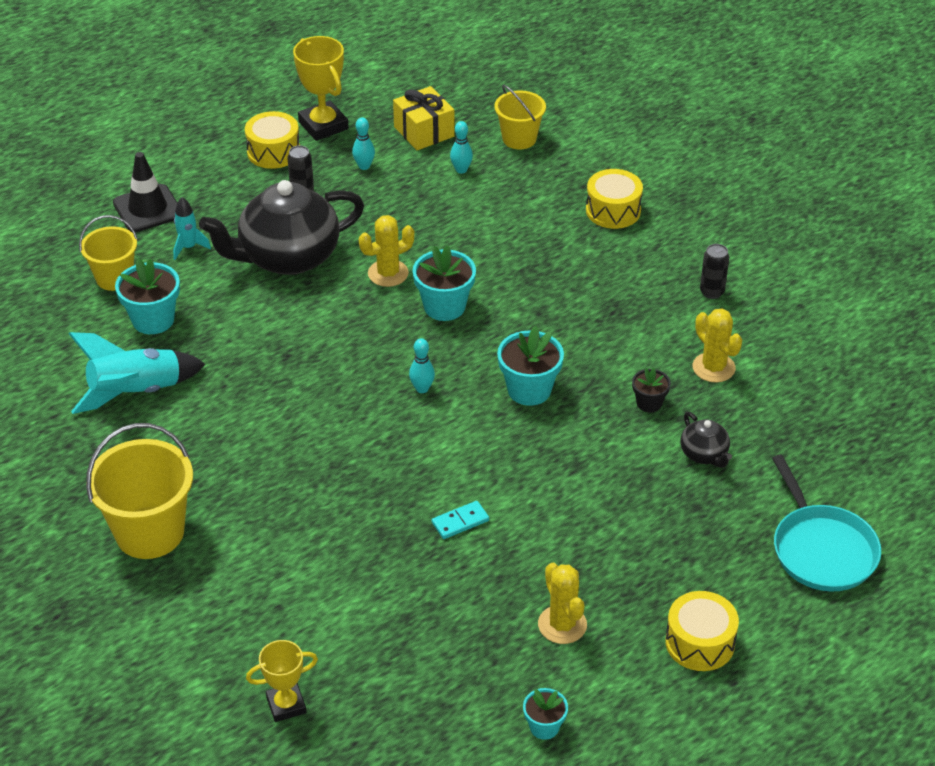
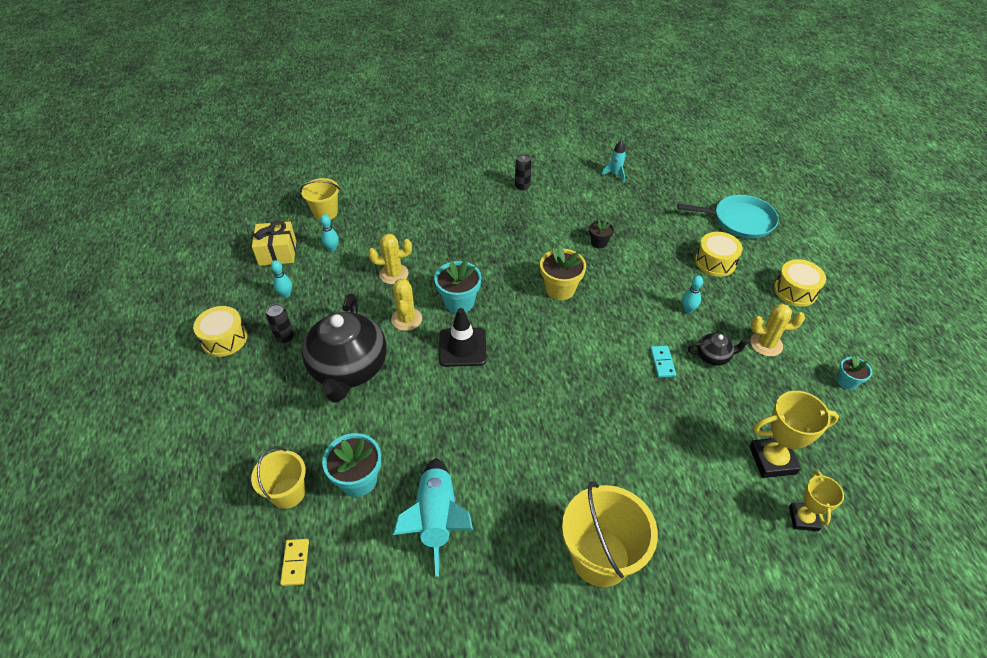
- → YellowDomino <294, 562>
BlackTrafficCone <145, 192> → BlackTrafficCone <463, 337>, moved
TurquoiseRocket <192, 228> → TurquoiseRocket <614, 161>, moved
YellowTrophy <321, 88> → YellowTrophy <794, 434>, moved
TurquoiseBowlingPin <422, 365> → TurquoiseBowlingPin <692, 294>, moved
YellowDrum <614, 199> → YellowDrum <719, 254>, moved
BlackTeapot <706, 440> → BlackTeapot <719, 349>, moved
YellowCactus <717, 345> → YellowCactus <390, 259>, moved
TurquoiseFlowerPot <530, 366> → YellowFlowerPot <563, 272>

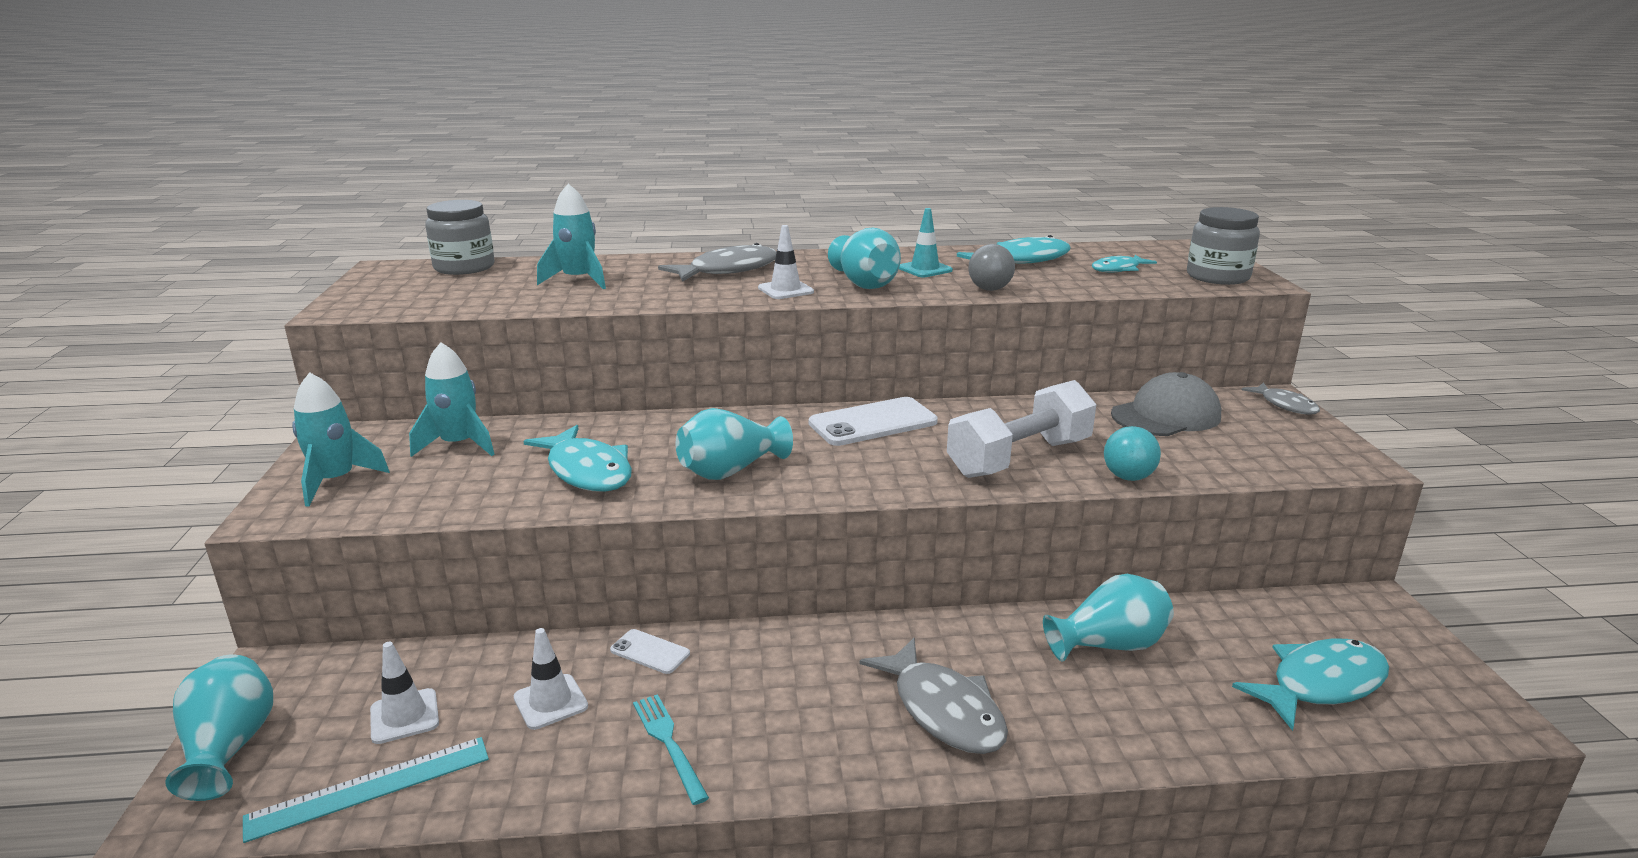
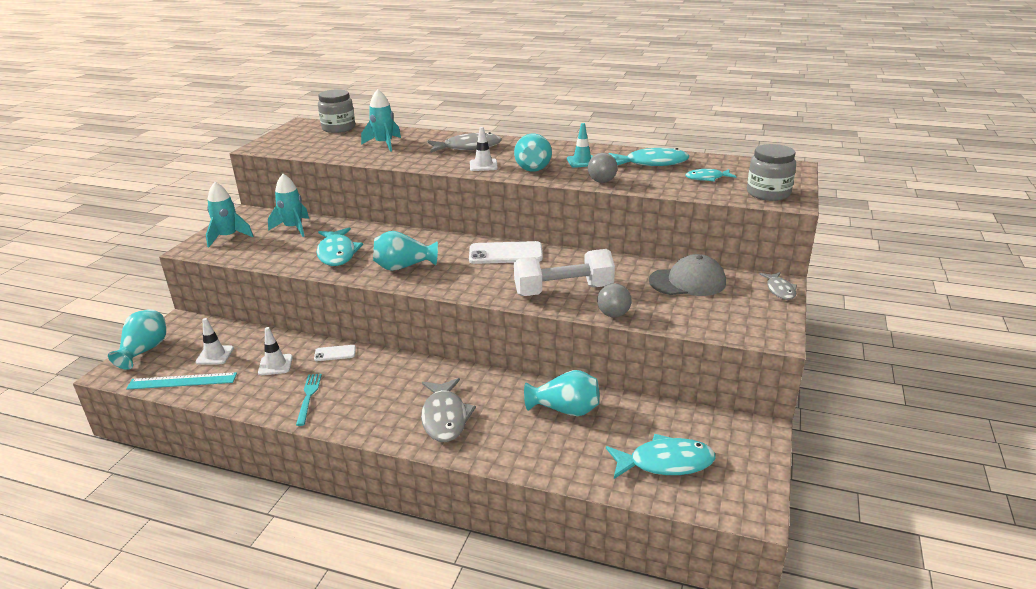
TurquoiseBall <1132, 453> → GreyBall <614, 300>
WhitePhone <650, 651> → WhitePhone <335, 353>, 60 degrees counterclockwise

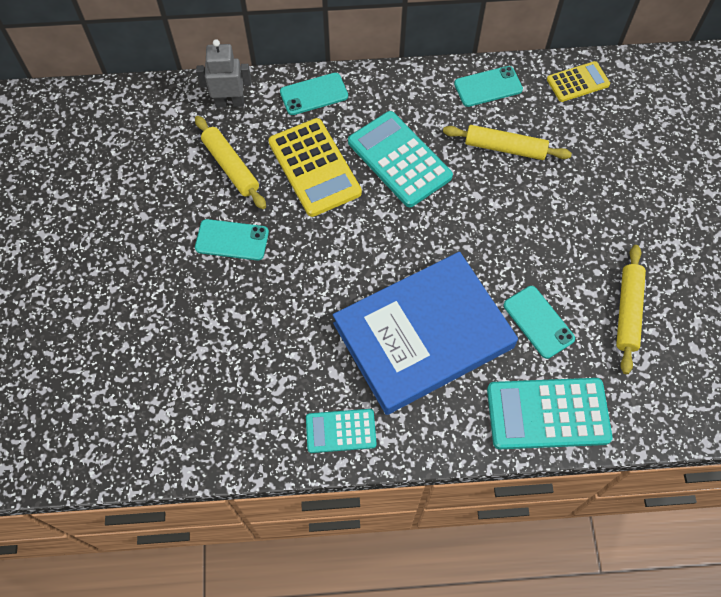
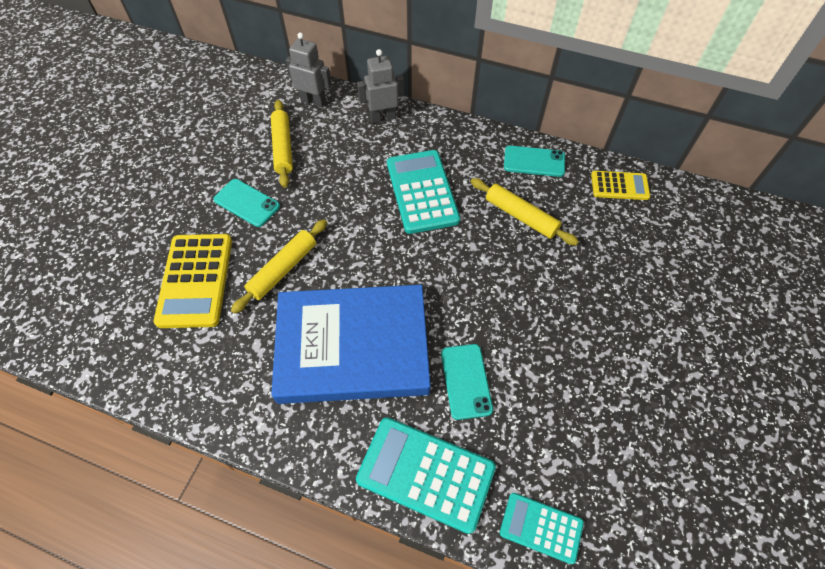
YellowCalculator <315, 167> → YellowCalculator <193, 281>, moved
TurquoiseCalculator <341, 431> → TurquoiseCalculator <542, 528>, moved
YellowRollingPin <631, 309> → YellowRollingPin <279, 266>, moved
TurquoisePhone <314, 94> → GreyRobot <380, 86>

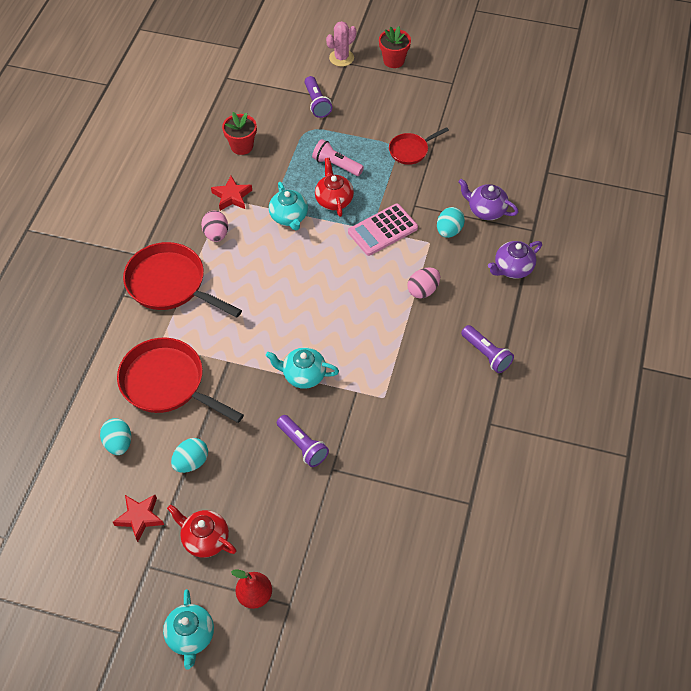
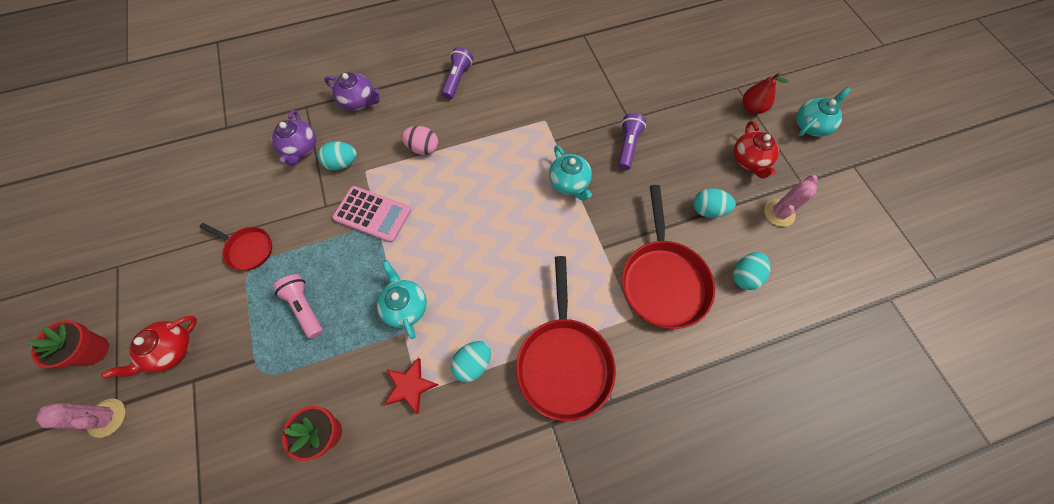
PurpleFlashlight <318, 97> → -
RedTeapot <334, 187> → RedTeapot <149, 347>, moved
RedStar <138, 518> → PinkCactus <790, 201>
PinkEgg <214, 226> → TurquoiseEgg <471, 361>
TurquoiseTeapot <288, 206> → TurquoiseTeapot <402, 300>, 60 degrees counterclockwise
PinkFlashlight <338, 157> → PinkFlashlight <298, 306>, 150 degrees clockwise

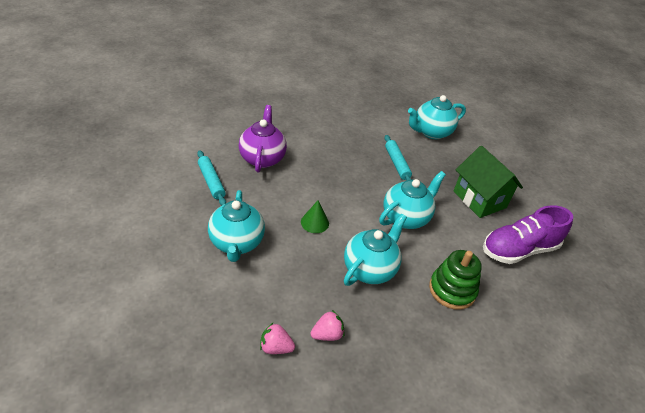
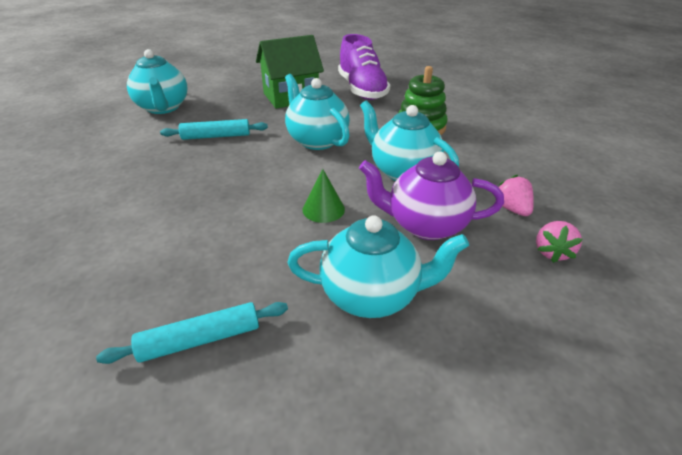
PurpleTeapot <263, 139> → PurpleTeapot <431, 196>, moved

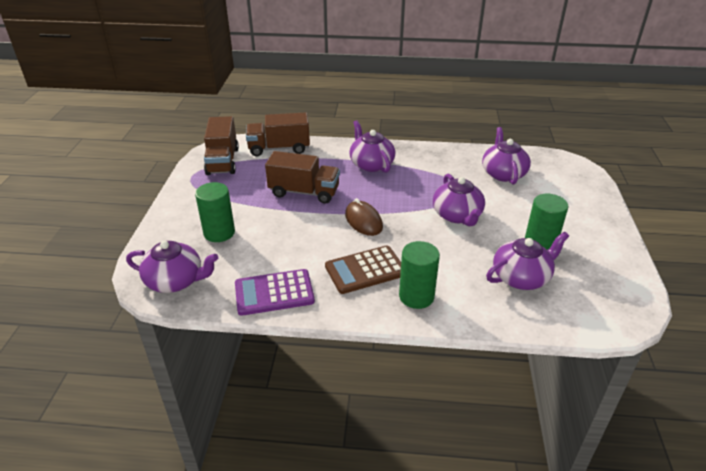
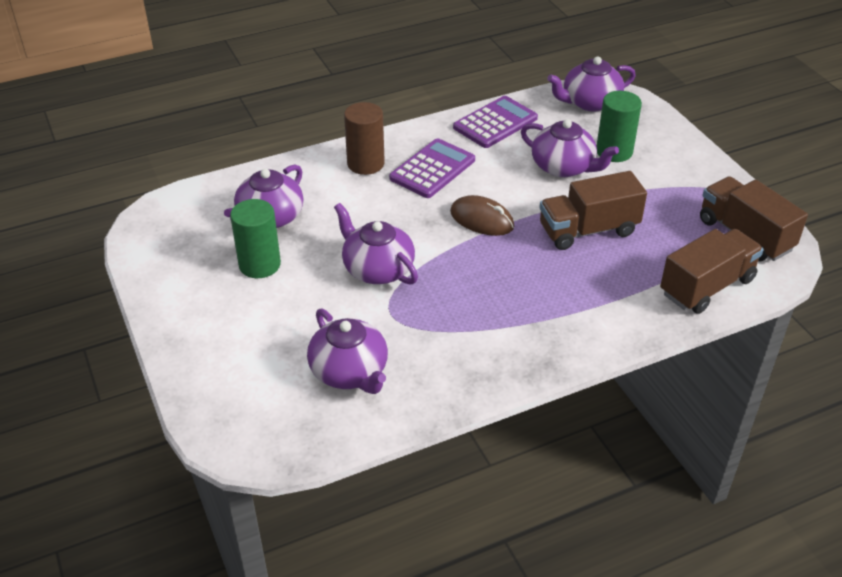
PurpleTeapot <372, 146> → PurpleTeapot <570, 148>, moved
BrownCalculator <363, 269> → PurpleCalculator <432, 168>
GreenCylinder <419, 275> → BrownCylinder <364, 138>

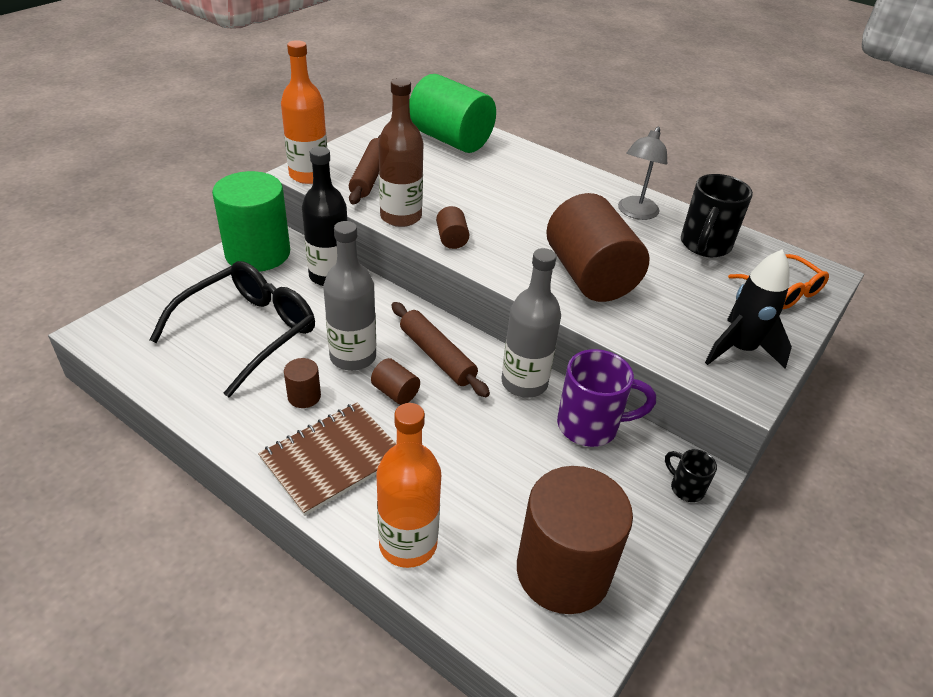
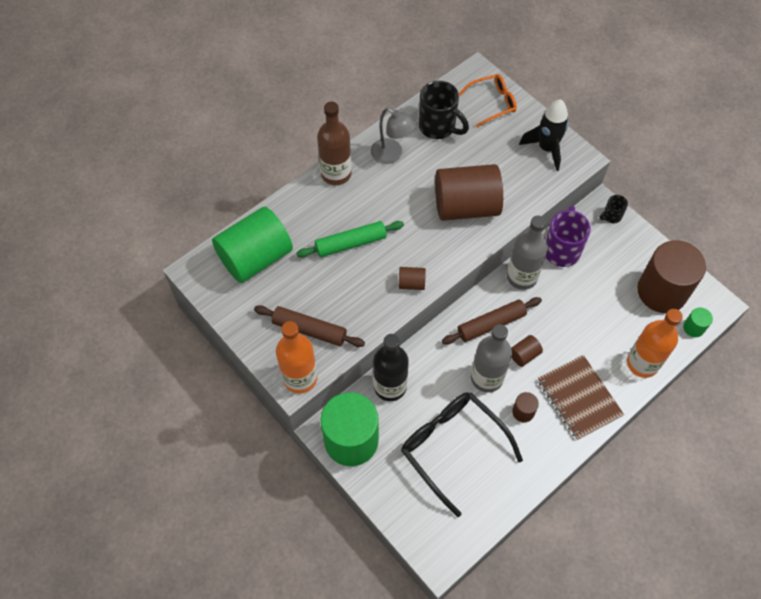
- → GreenRollingPin <350, 239>
- → GreenCylinder <698, 322>
BrownBottle <400, 152> → BrownBottle <334, 143>, moved

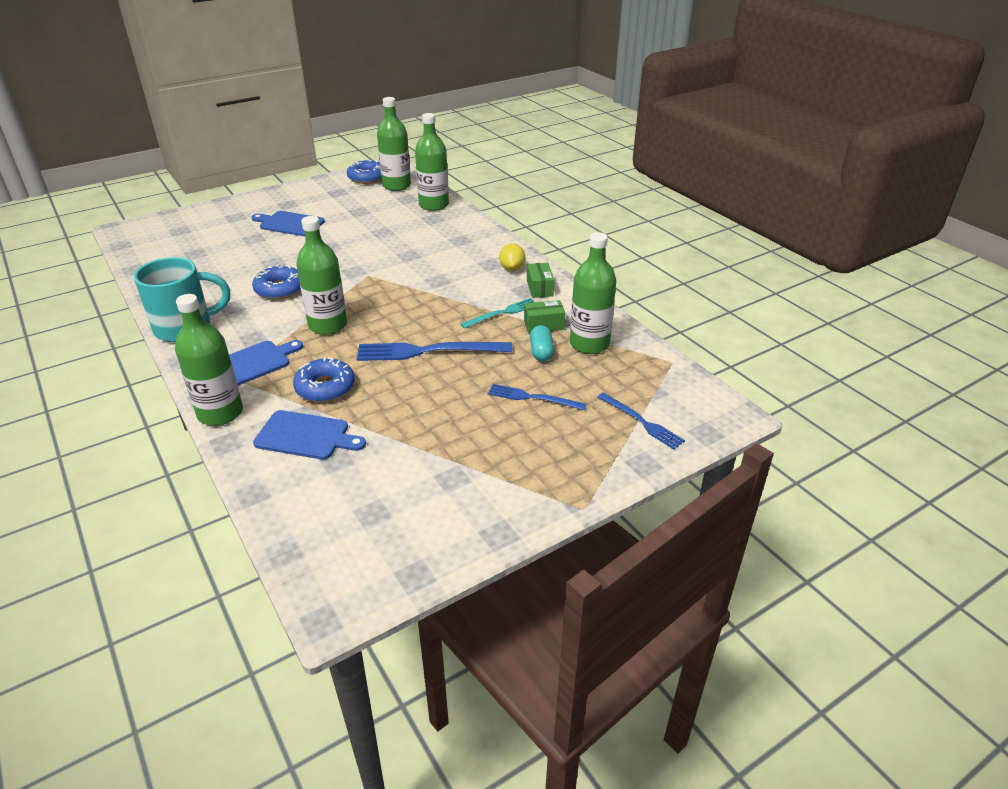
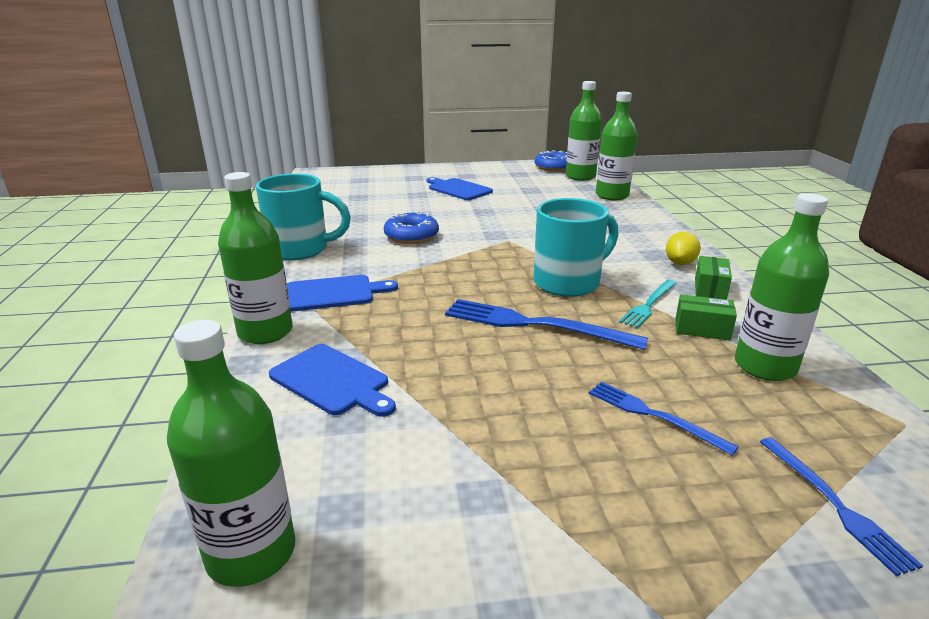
BlueDonut <324, 379> → -
TurquoiseCapsule <542, 343> → -
- → TurquoiseMug <576, 247>
GreenBottle <321, 275> → GreenBottle <231, 453>, moved
TurquoiseFork <497, 313> → TurquoiseFork <648, 304>, 135 degrees clockwise

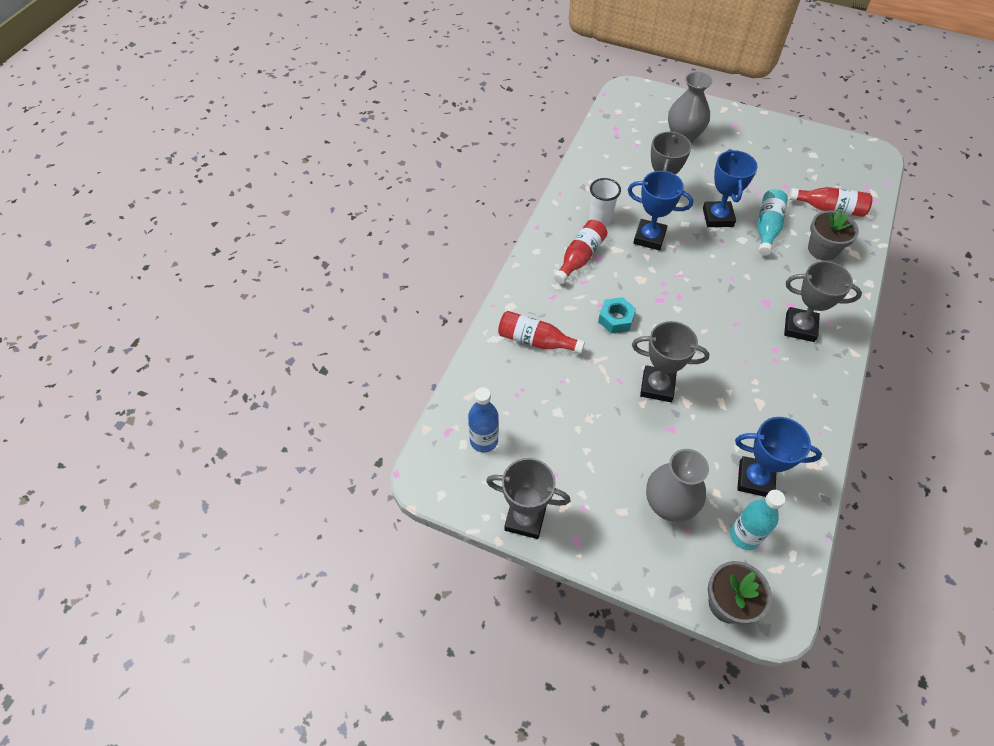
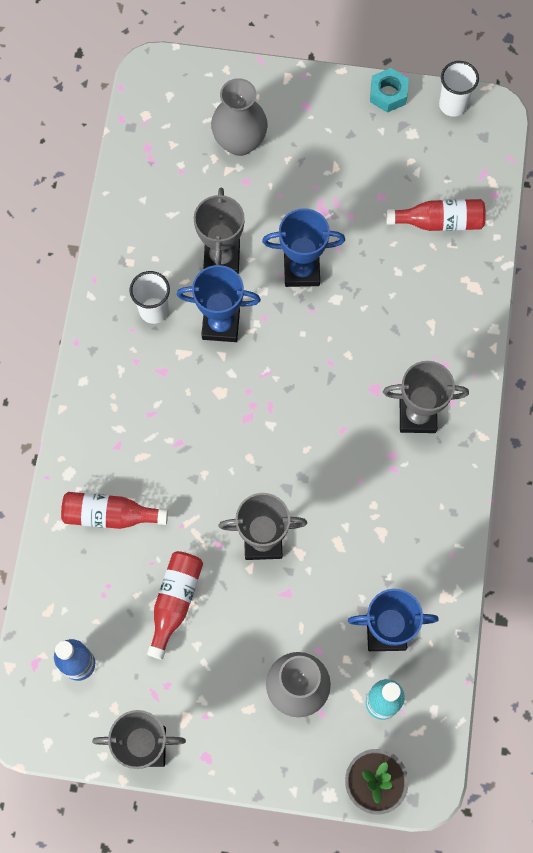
TurquoiseBottle <772, 222> → -
GreyFlowerPot <833, 235> → -
- → WhiteCup <459, 89>
RedBottle <580, 252> → RedBottle <175, 605>, moved
TurquoiseNut <617, 315> → TurquoiseNut <389, 90>, moved
BlueTrophy <730, 188> → BlueTrophy <303, 247>, 75 degrees counterclockwise

